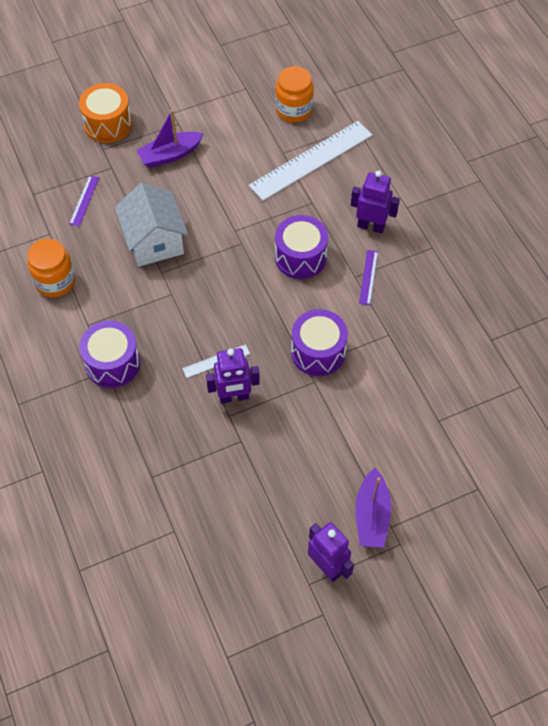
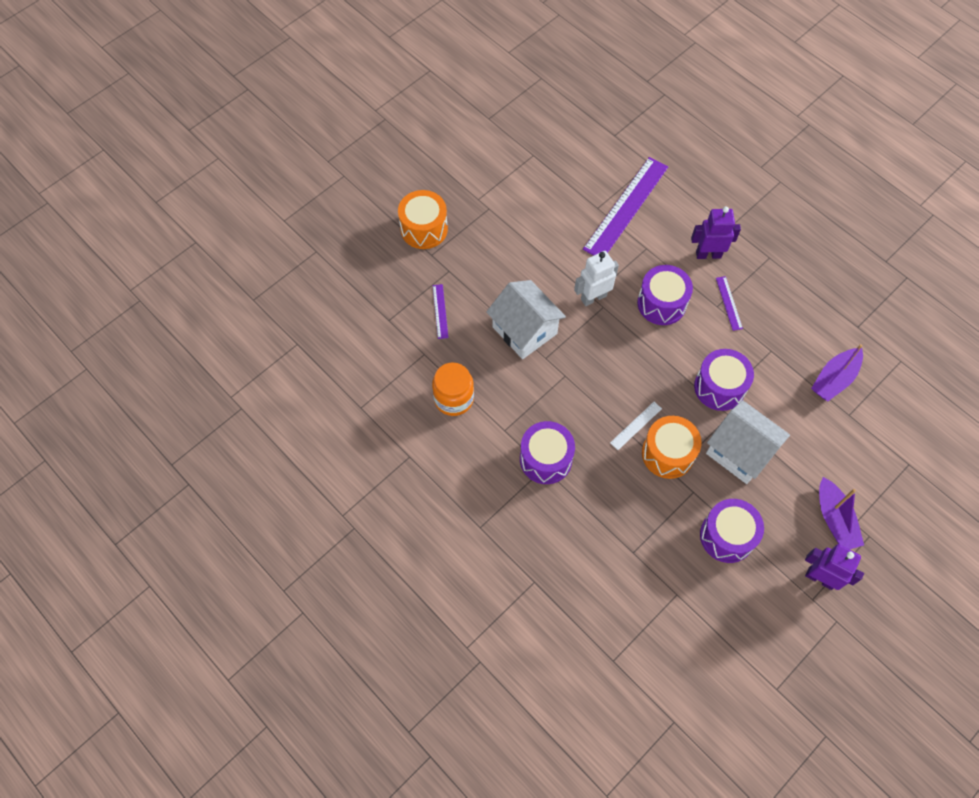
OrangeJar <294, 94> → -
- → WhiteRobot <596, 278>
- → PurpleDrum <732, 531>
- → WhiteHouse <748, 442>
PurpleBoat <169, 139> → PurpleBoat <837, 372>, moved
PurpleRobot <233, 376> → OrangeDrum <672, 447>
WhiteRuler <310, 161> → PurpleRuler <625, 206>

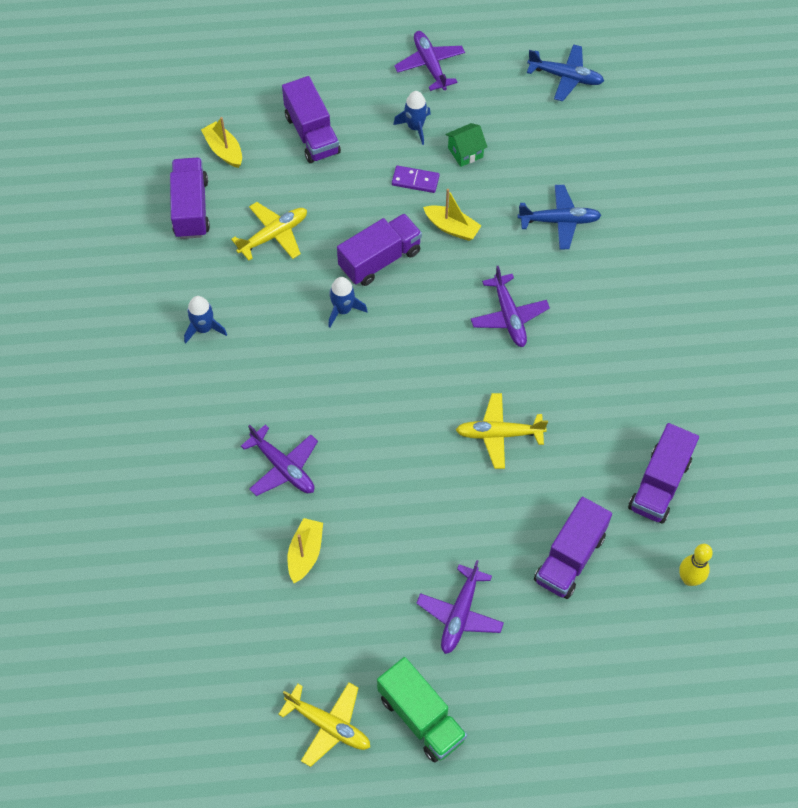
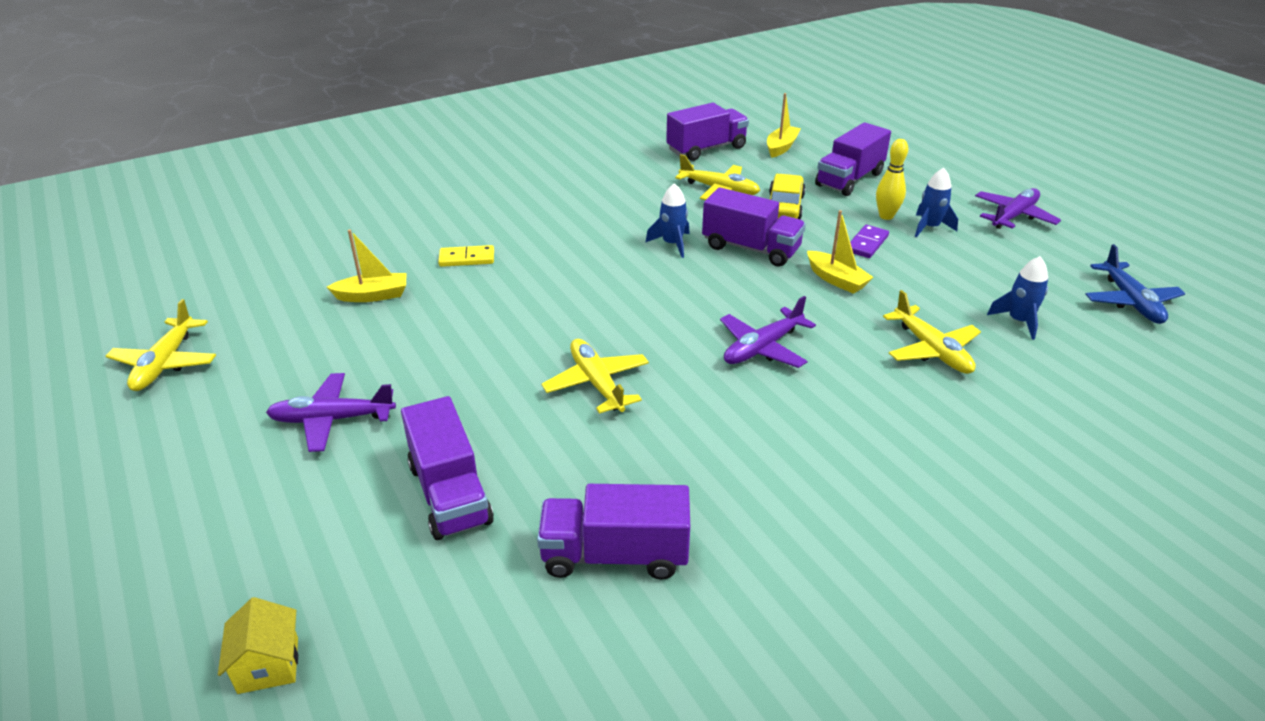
GreenTruck <422, 710> → -
GreenHouse <466, 145> → -
- → YellowHouse <258, 645>
- → YellowCar <787, 196>
BlueRocket <205, 320> → BlueRocket <1017, 298>, moved
YellowBowlingPin <696, 565> → YellowBowlingPin <892, 179>, moved
PurplePlane <279, 460> → YellowDomino <466, 256>
BluePlane <560, 217> → YellowPlane <932, 332>
PurpleDomino <415, 179> → PurpleDomino <869, 241>, 45 degrees clockwise
YellowBoat <452, 215> → YellowBoat <840, 252>, 45 degrees counterclockwise
PurpleTruck <573, 548> → PurpleTruck <447, 468>, 120 degrees counterclockwise

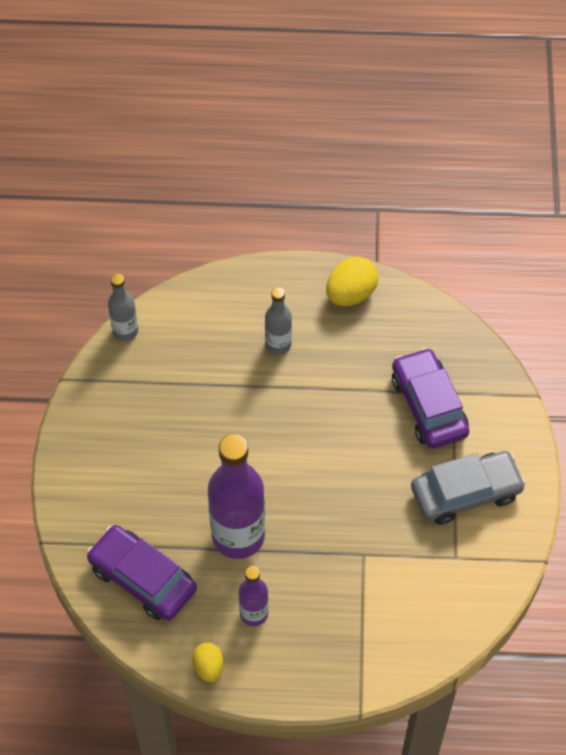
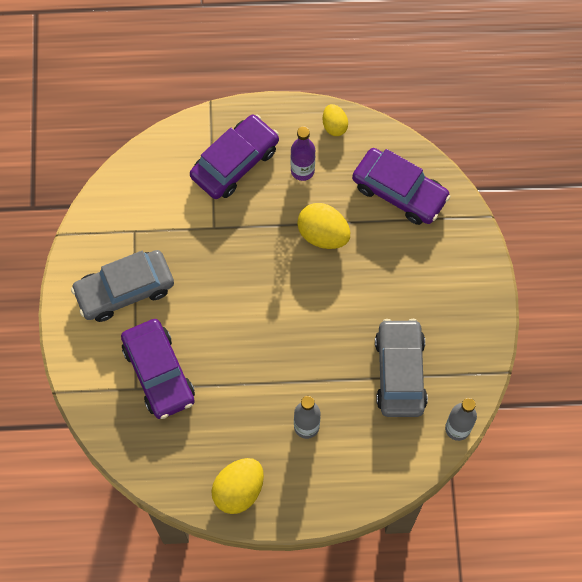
- → PurpleCar <234, 156>
- → GreyCar <401, 368>
PurpleBottle <236, 496> → YellowEgg <323, 226>

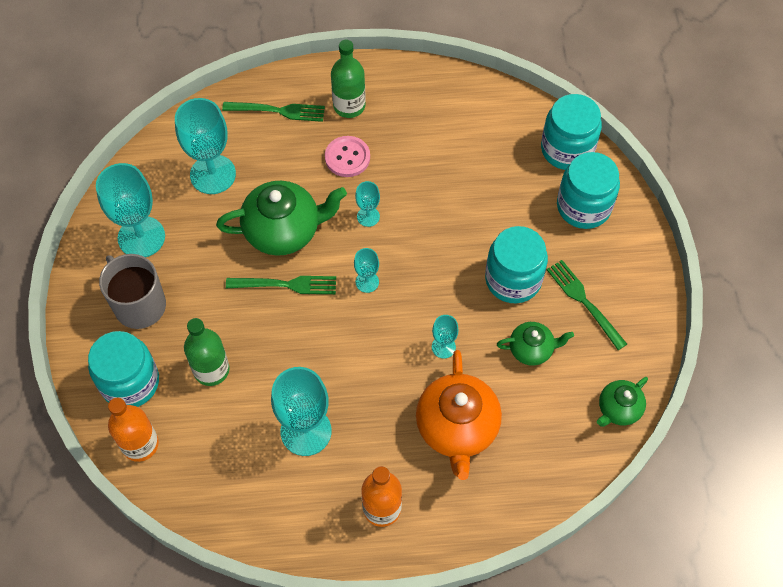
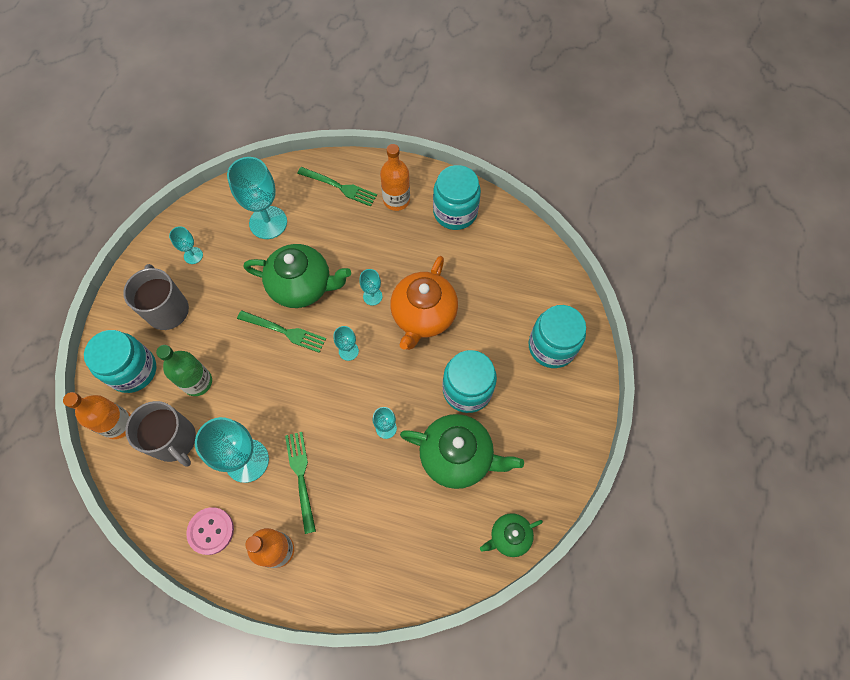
- → GreyMug <161, 434>
PinkButton <347, 156> → PinkButton <210, 531>, moved
OrangeTeapot <459, 415> → OrangeTeapot <424, 303>, moved
TurquoiseJar <571, 132> → TurquoiseJar <457, 197>, moved
GreenFork <587, 305> → GreenFork <300, 483>, moved
GreenBottle <348, 79> → OrangeBottle <395, 177>
TurquoiseGoblet <130, 210> → TurquoiseGoblet <186, 245>, x0.49
GreenTeapot <535, 344> → GreenTeapot <462, 451>, x1.82

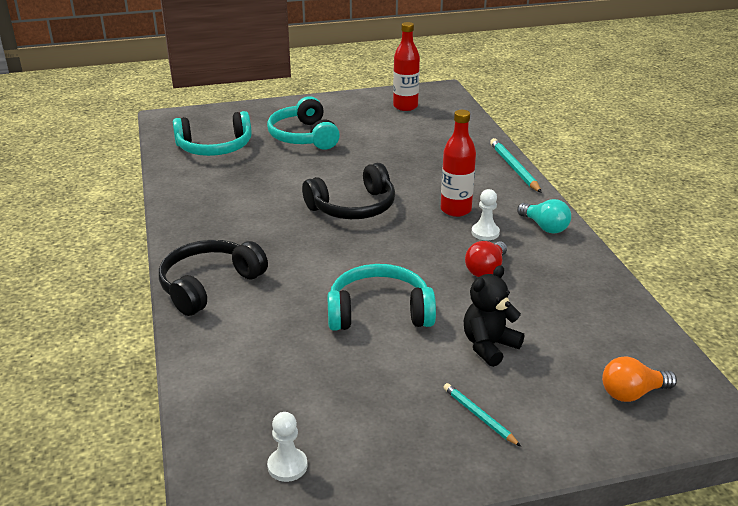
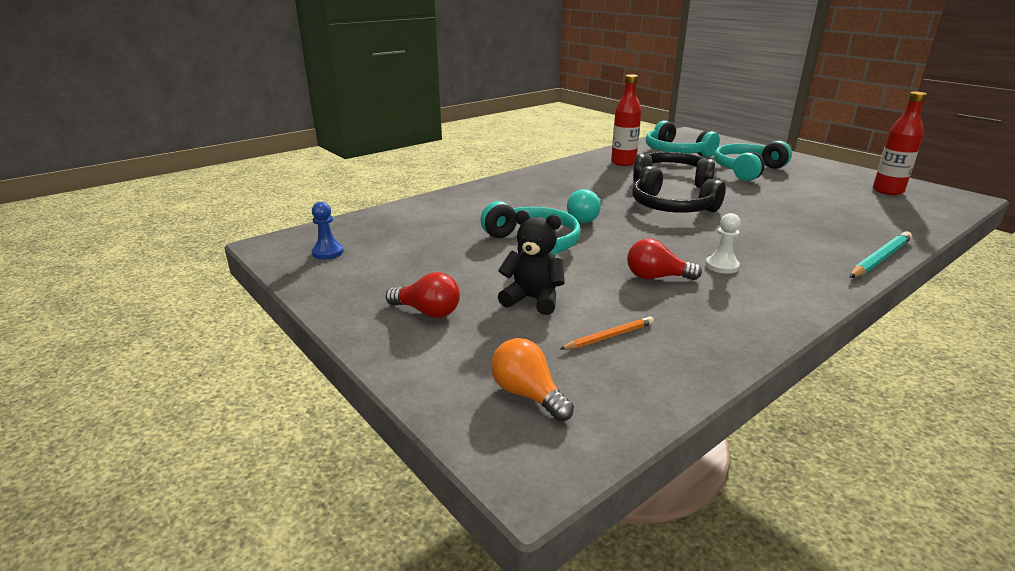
- → OrangePencil <607, 333>
BlackHeadphones <213, 278> → BlackHeadphones <674, 170>, moved
RedBottle <458, 163> → RedBottle <626, 120>, moved
TurquoiseLightBulb <544, 216> → TurquoiseLightBulb <584, 206>, moved
TurquoisePencil <482, 415> → RedLightBulb <423, 295>
WhitePawn <287, 447> → BluePawn <328, 230>

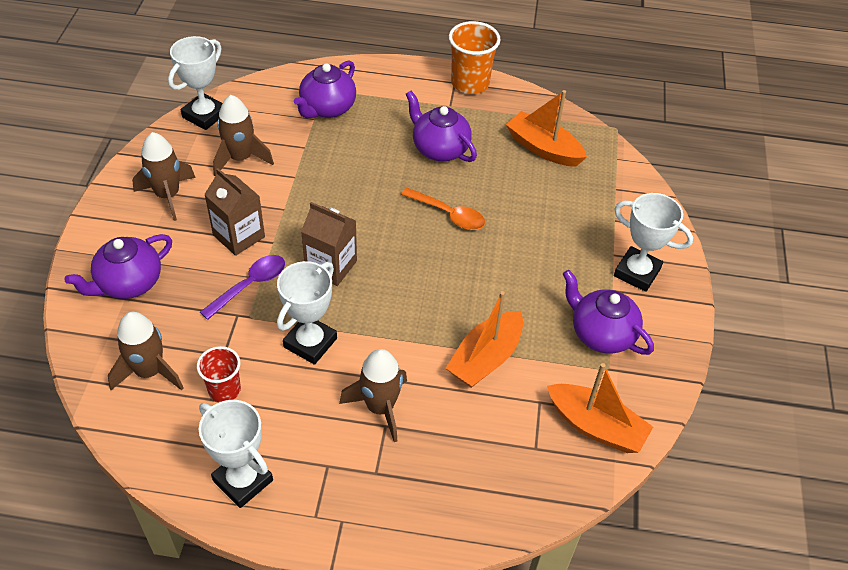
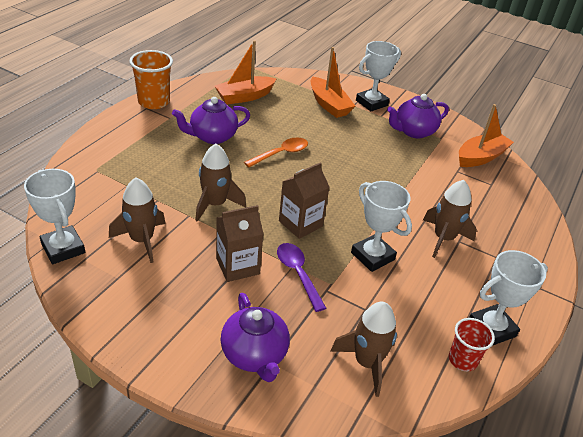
PurpleTeapot <325, 89> → -
BrownRocket <164, 176> → BrownRocket <220, 183>, moved
RedCup <219, 374> → RedCup <472, 344>, moved
OrangeBoat <484, 339> → OrangeBoat <333, 82>, moved

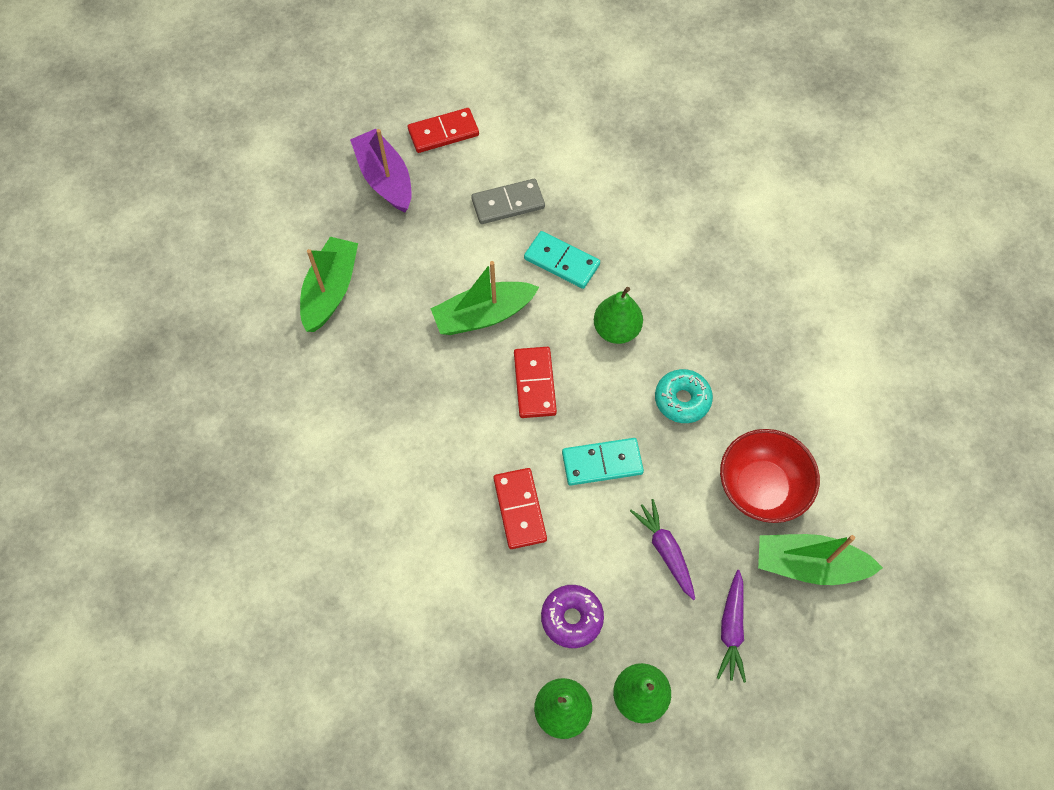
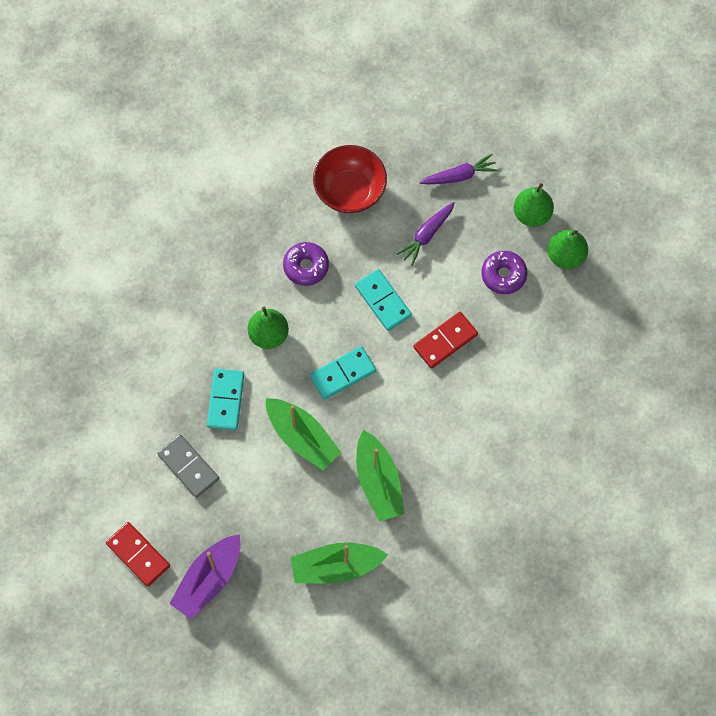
GreenBoat <820, 559> → GreenBoat <380, 476>, moved
RedDomino <535, 382> → TurquoiseDomino <343, 373>
TurquoiseDonut <684, 396> → PurpleDonut <306, 264>

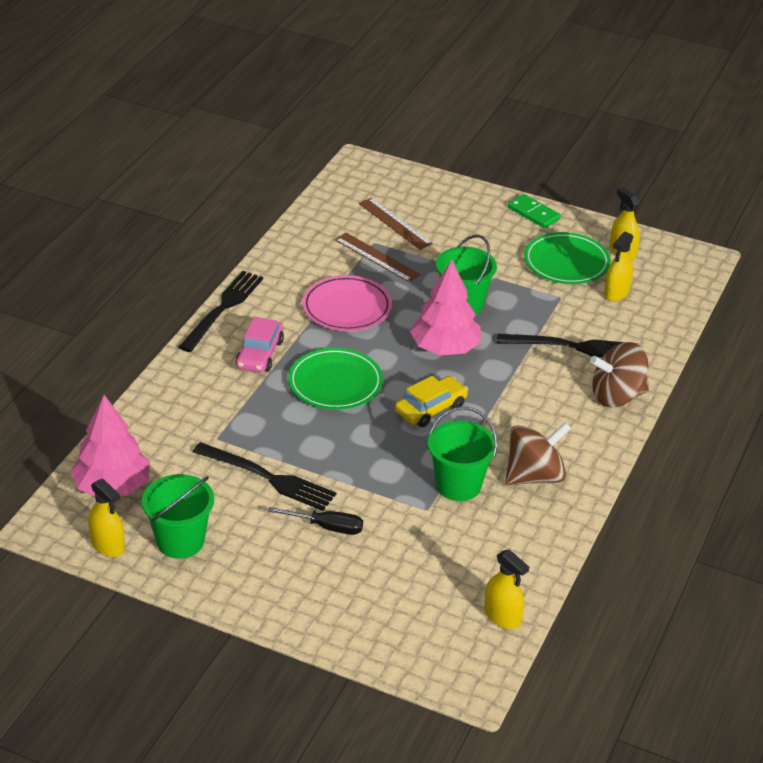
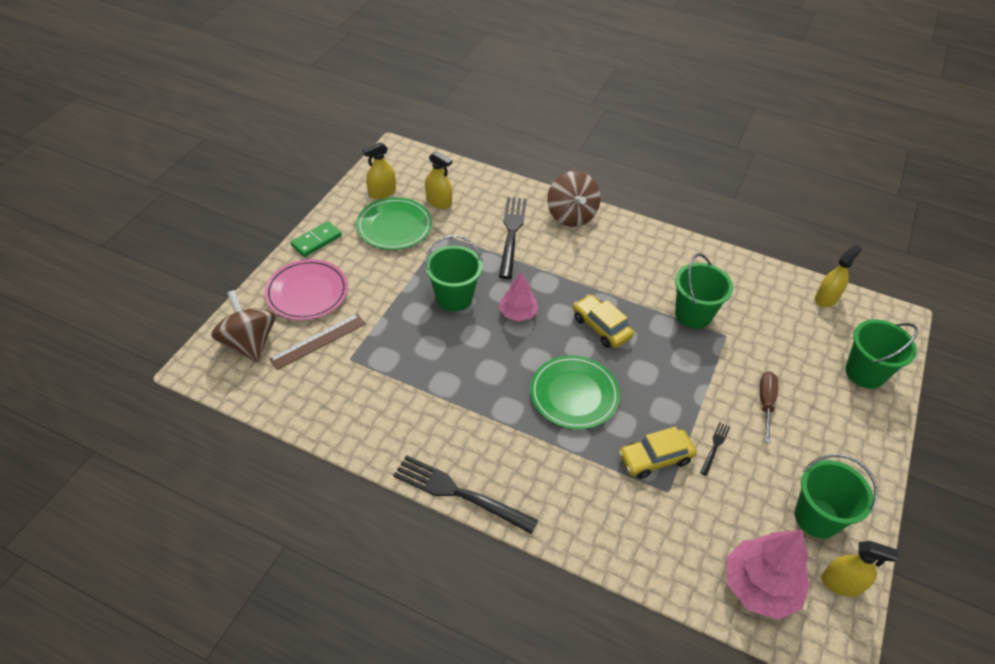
PinkCar <259, 345> → -
BrownRuler <377, 257> → -
- → YellowCar <658, 453>
- → GreenBucket <881, 354>
PinkPlate <347, 303> → PinkPlate <306, 289>, moved
BrownSpinningTop <538, 453> → BrownSpinningTop <243, 326>, moved
BlackScrewdriver <315, 521> → BrownScrewdriver <769, 407>
YellowSprayBottle <106, 517> → YellowSprayBottle <860, 569>, 60 degrees clockwise
BlackFork <264, 476> → BlackFork <715, 449>, x0.46
PinkTree <445, 307> → PinkTree <518, 296>, x0.61

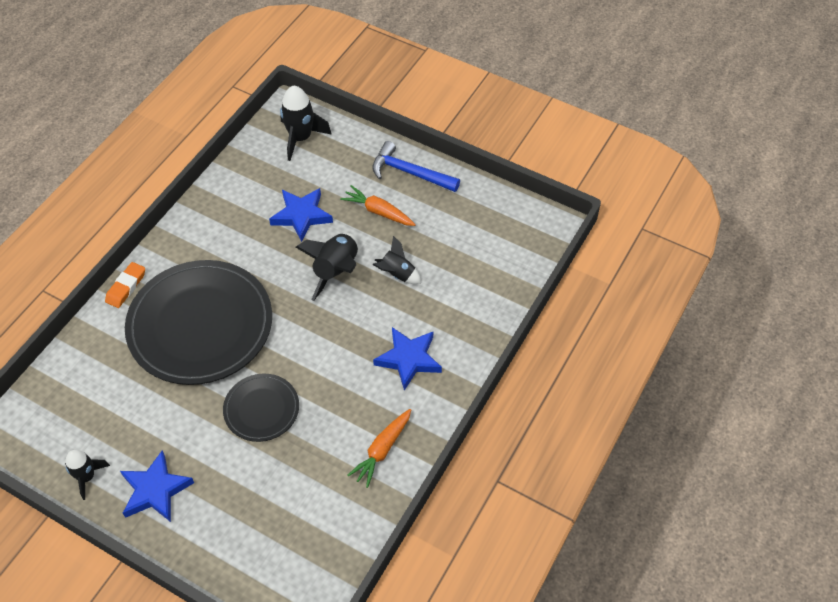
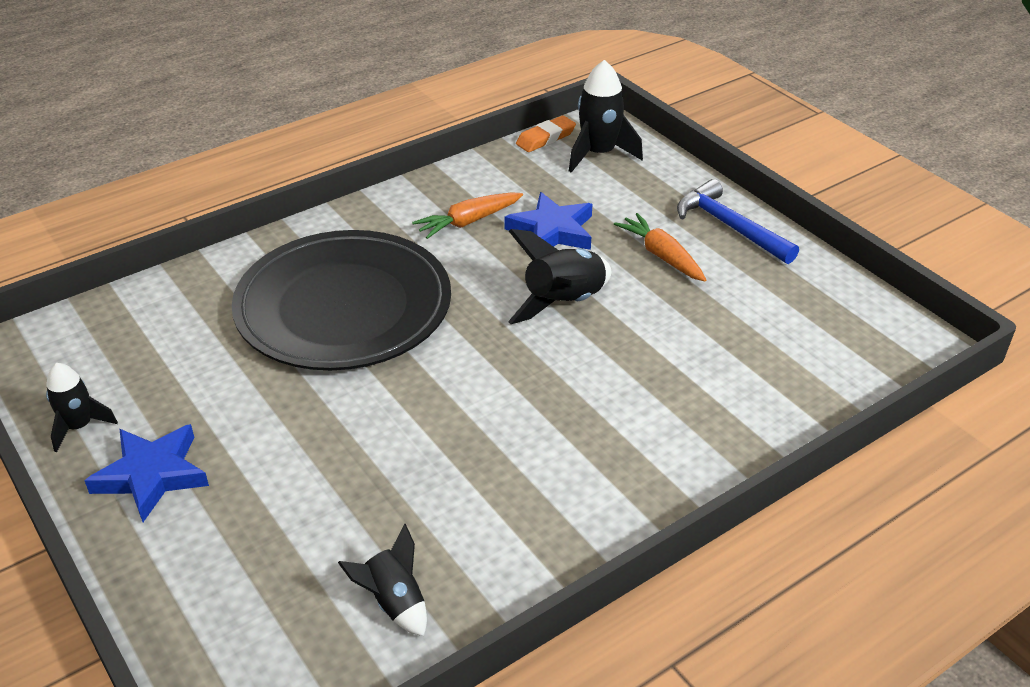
BlackPlate <261, 408> → -
BlueStar <407, 359> → -
OrangeEraser <125, 285> → OrangeEraser <546, 133>, moved
OrangeCarrot <379, 448> → OrangeCarrot <467, 215>, moved
BlackRocket <396, 260> → BlackRocket <382, 580>, moved

